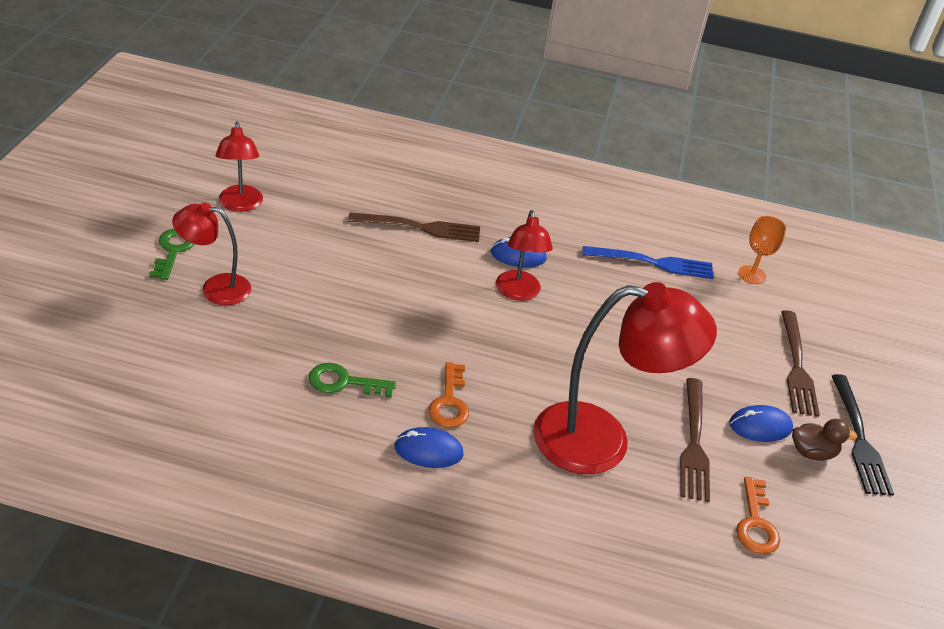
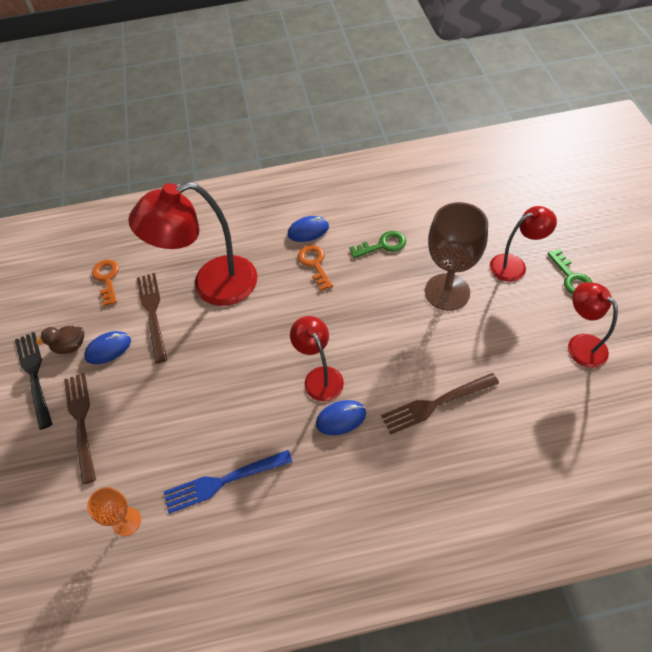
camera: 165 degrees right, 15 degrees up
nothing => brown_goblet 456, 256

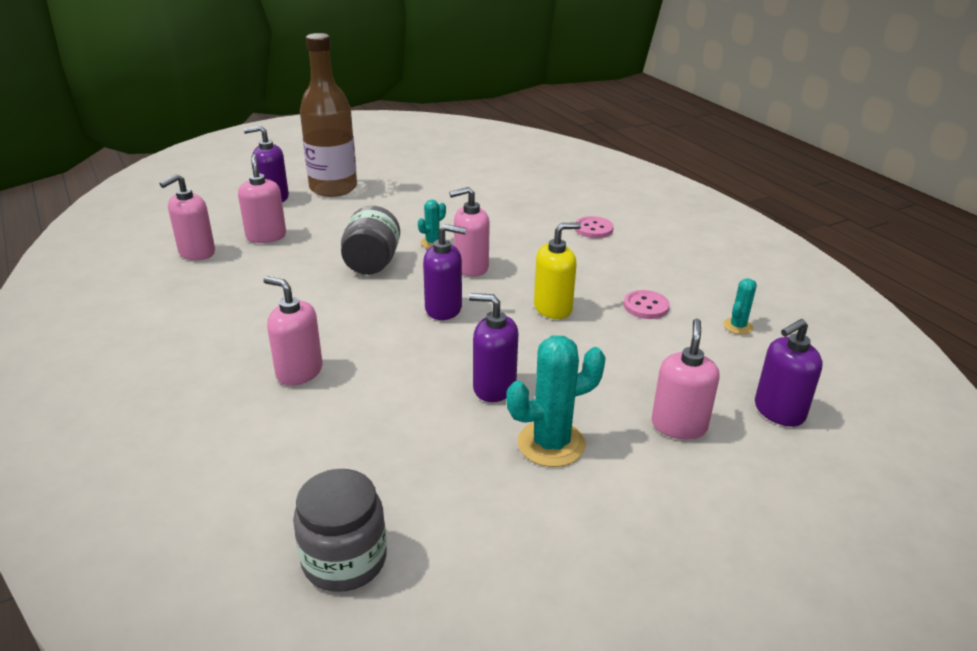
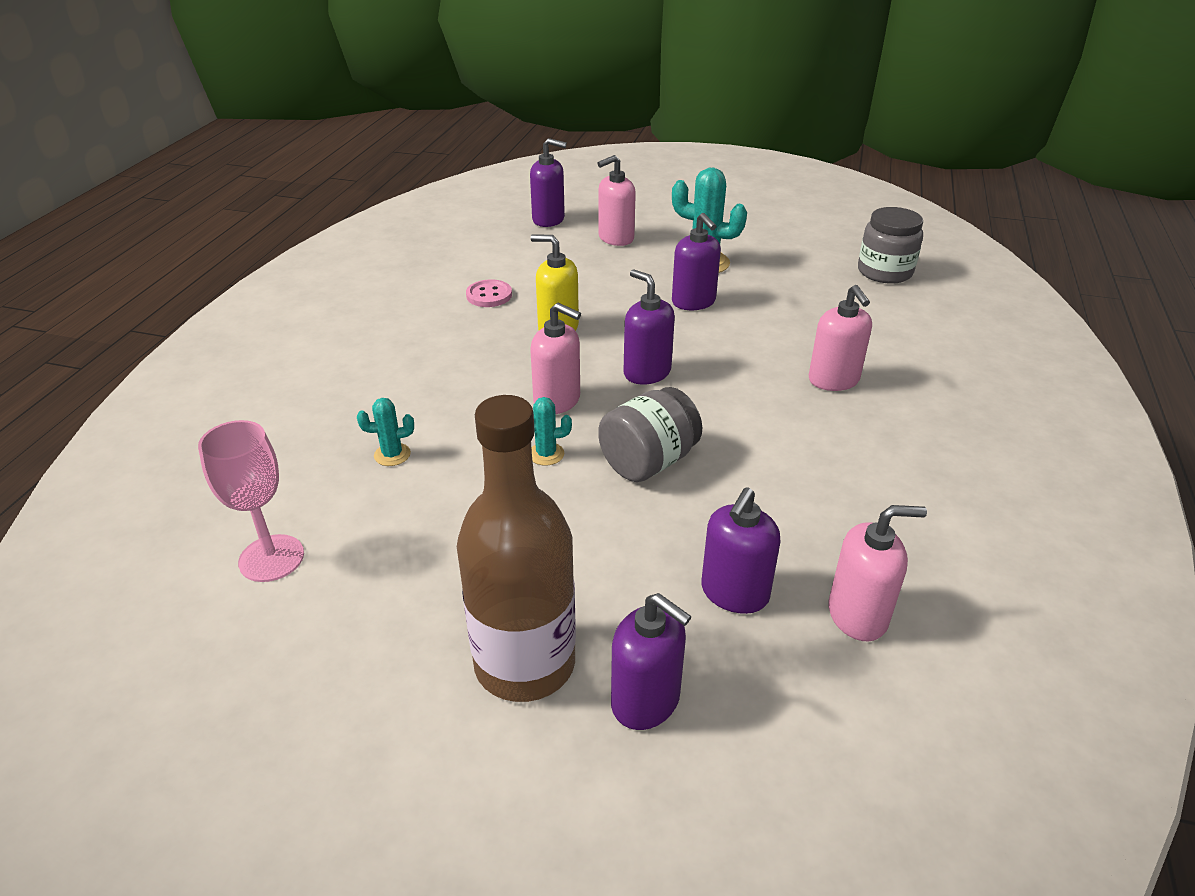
camera: 135 degrees left, 5 degrees up
pink_soap_dispenser 262, 198 => purple_soap_dispenser 740, 550
pink_button 594, 227 => nothing
turquoise_cactus 740, 306 => turquoise_cactus 385, 432, move
nothing => pink_goblet 251, 501

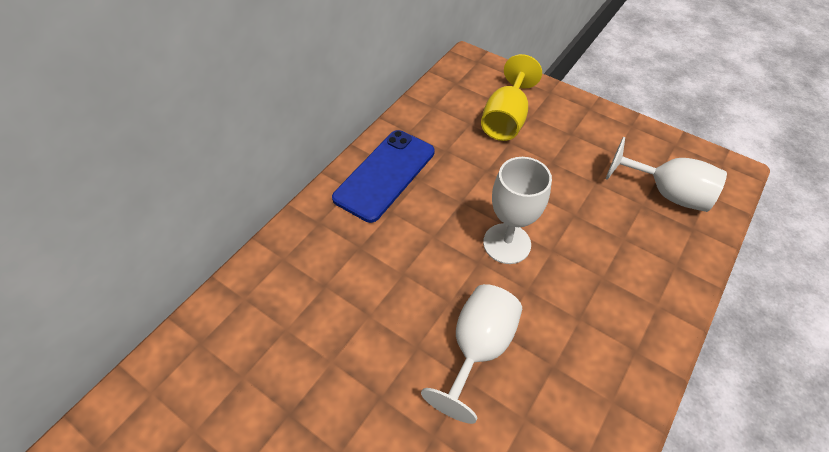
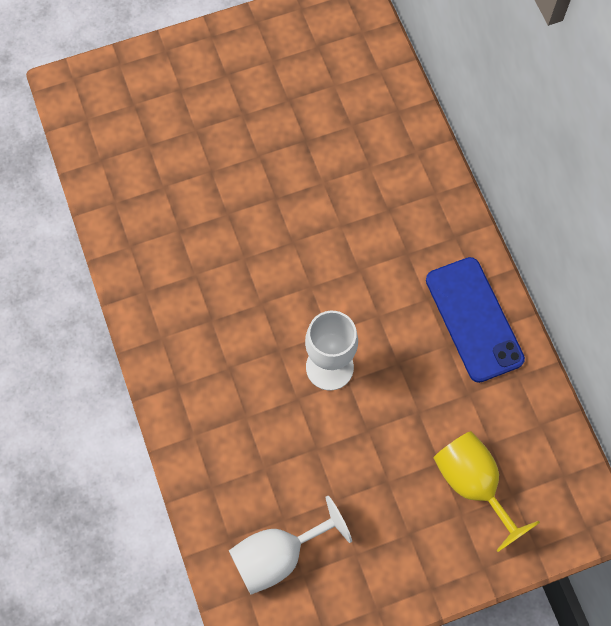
camera: 125 degrees right, 15 degrees up
white_goblet 471, 354 => nothing

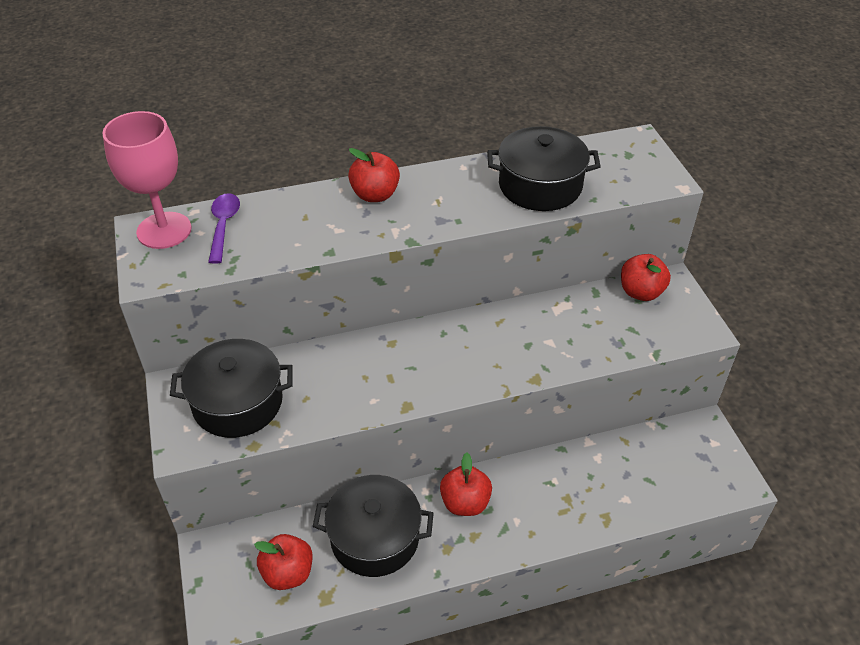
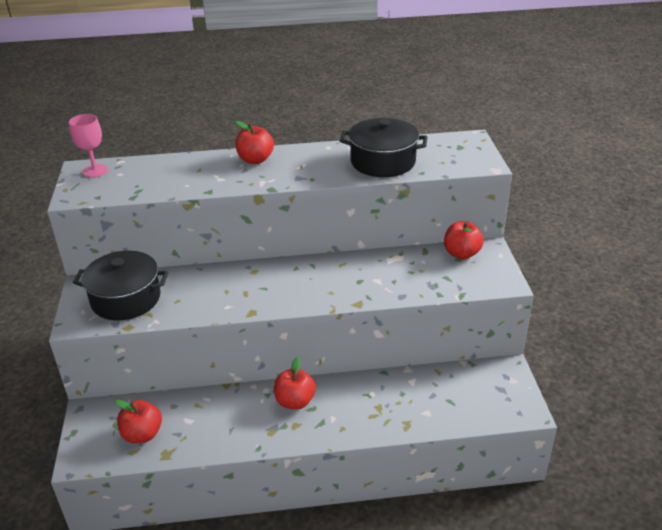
camera: 10 degrees right, 10 degrees down
pink_goblet 147, 180 => pink_goblet 88, 146, x0.63
purple_spoon 224, 228 => nothing
black_pot 373, 526 => nothing

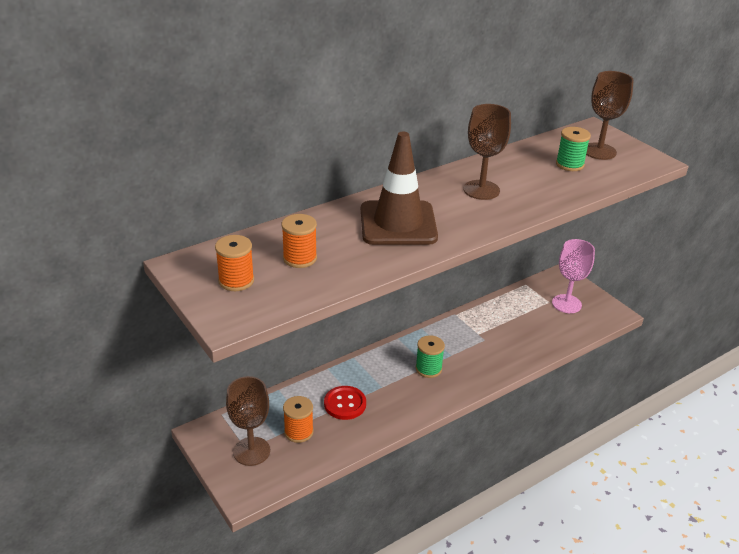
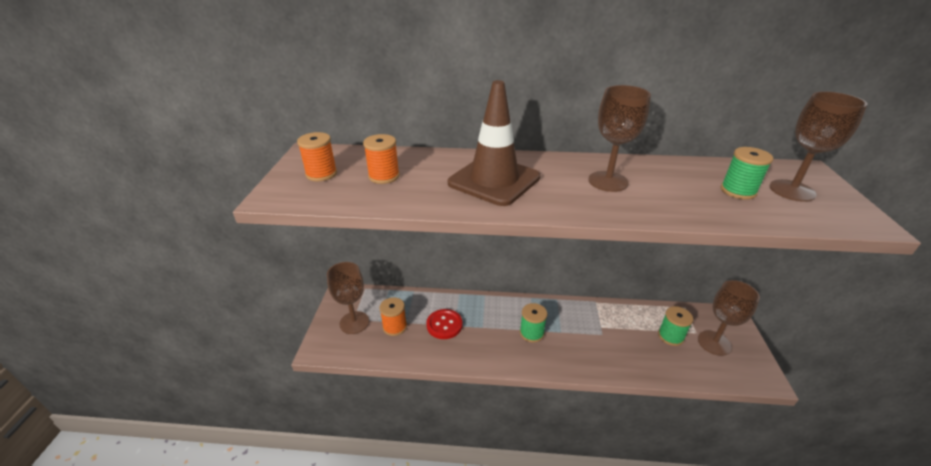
camera: 40 degrees right, 0 degrees up
pink_goblet 573, 276 => brown_goblet 729, 318
nothing => green_spool 675, 326

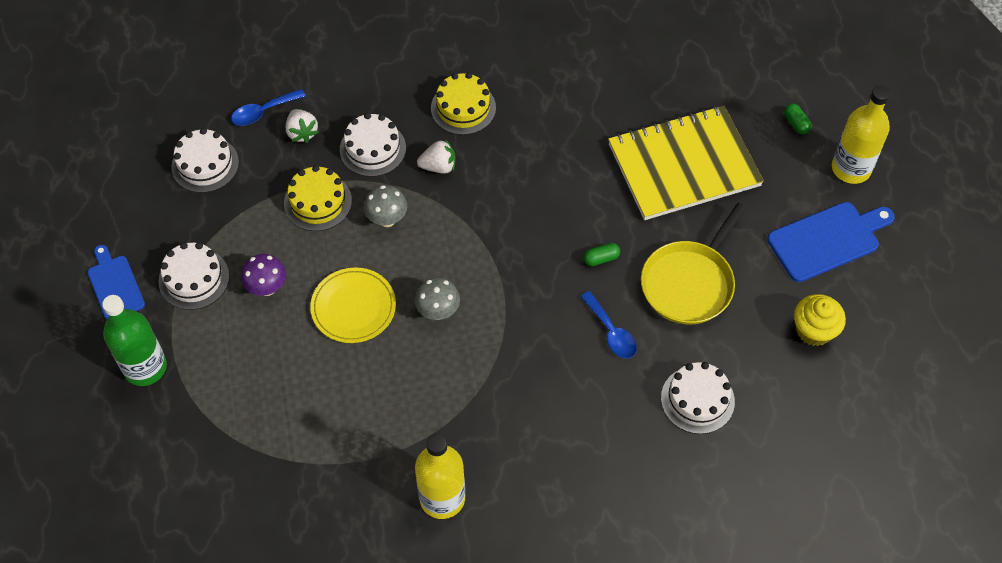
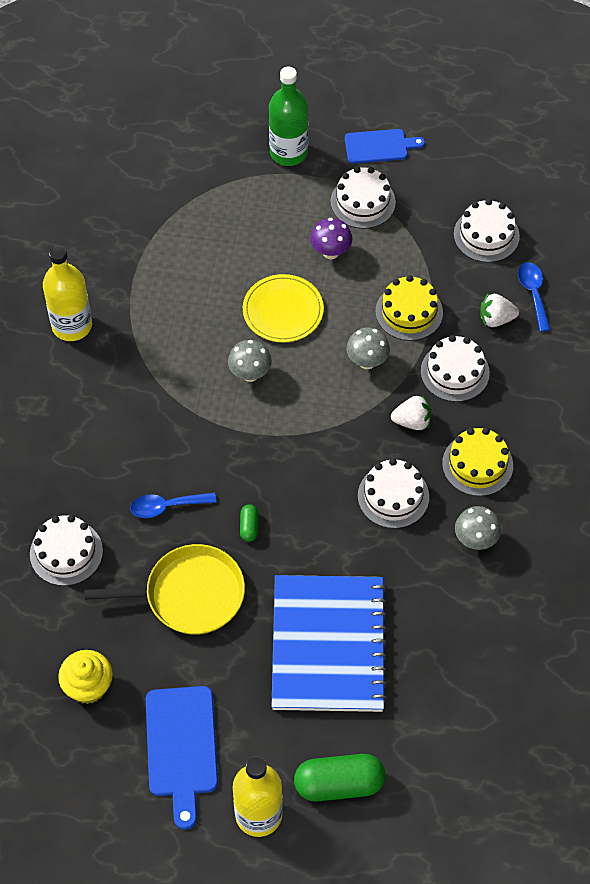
camera: 110 degrees right, 0 degrees up
green_capsule 798, 118 => green_capsule 339, 777, x2.13
yellow_notebook 686, 163 => blue_notebook 329, 643
white_strawberry 436, 156 => white_strawberry 411, 412, 105 degrees counterclockwise
yellow_pan 693, 263 => yellow_pan 164, 589, 120 degrees clockwise
nothing => white_cake 393, 493
nothing => grey_mushroom 478, 528

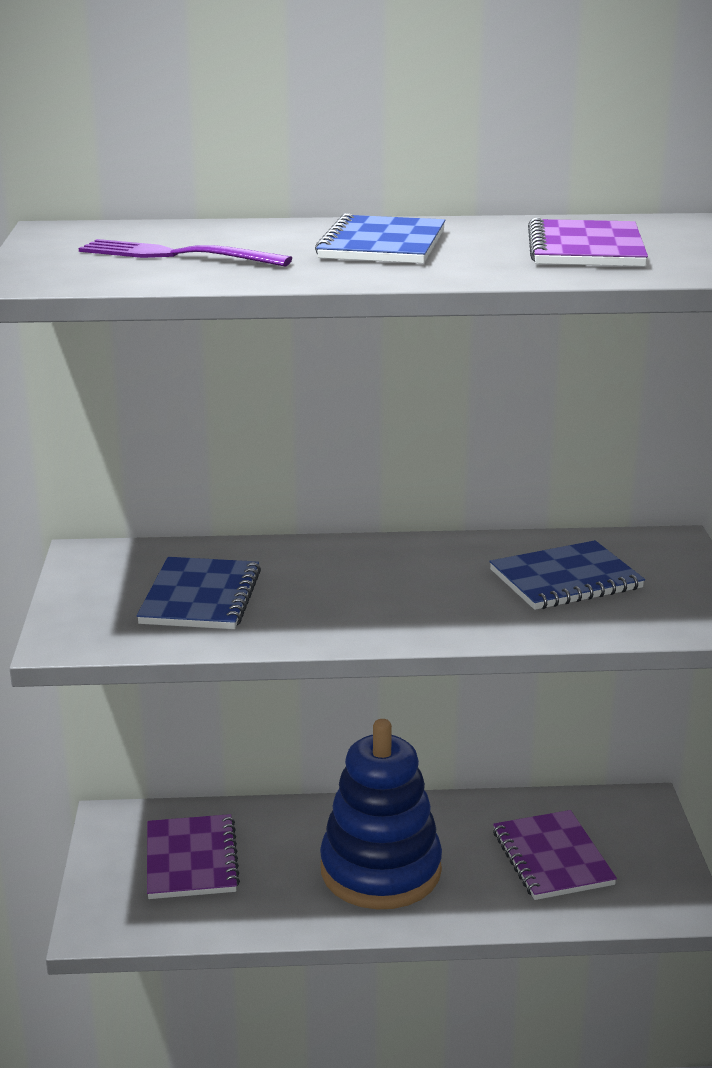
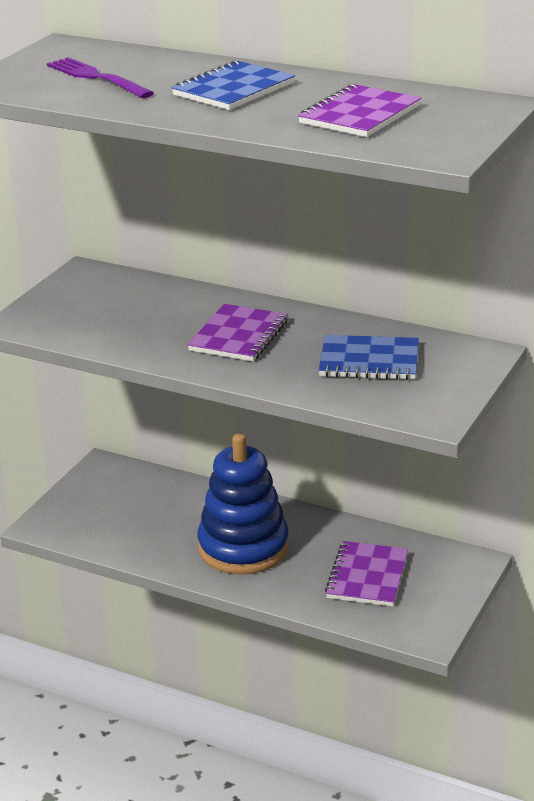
camera: 30 degrees right, 5 degrees up
blue_notebook 199, 593 => nothing
purple_notebook 193, 856 => purple_notebook 237, 332, move

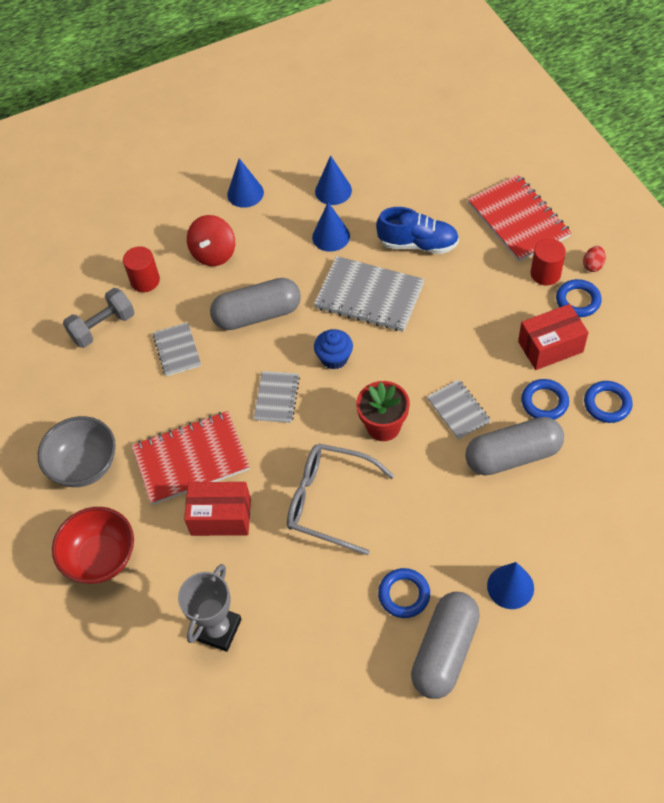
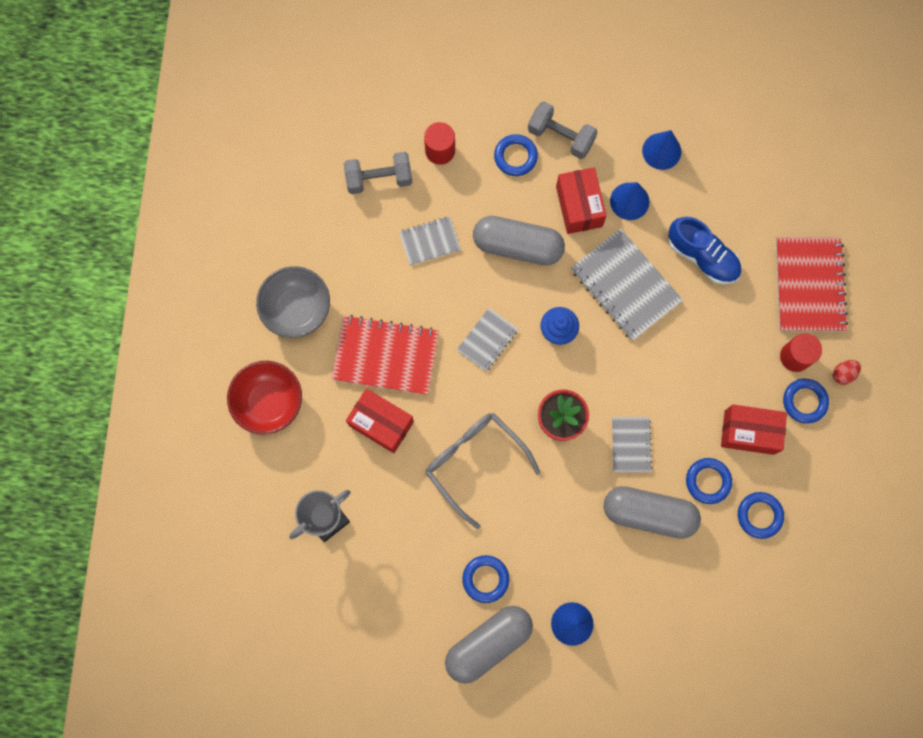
camera: 25 degrees right, 20 degrees up
blue_cone 245, 183 => nothing
red_spinning_top 211, 240 => blue_ring 516, 155
grey_notebook 177, 349 => grey_notebook 430, 241, 60 degrees clockwise
nothing => grey_dumbbell 562, 130
nothing => red_box 581, 200

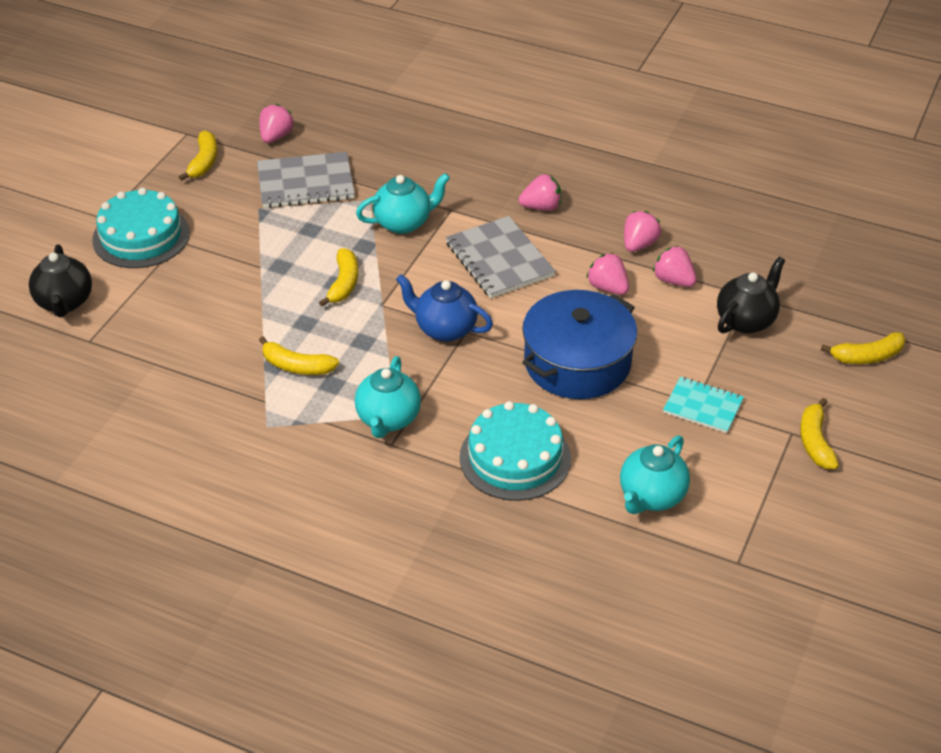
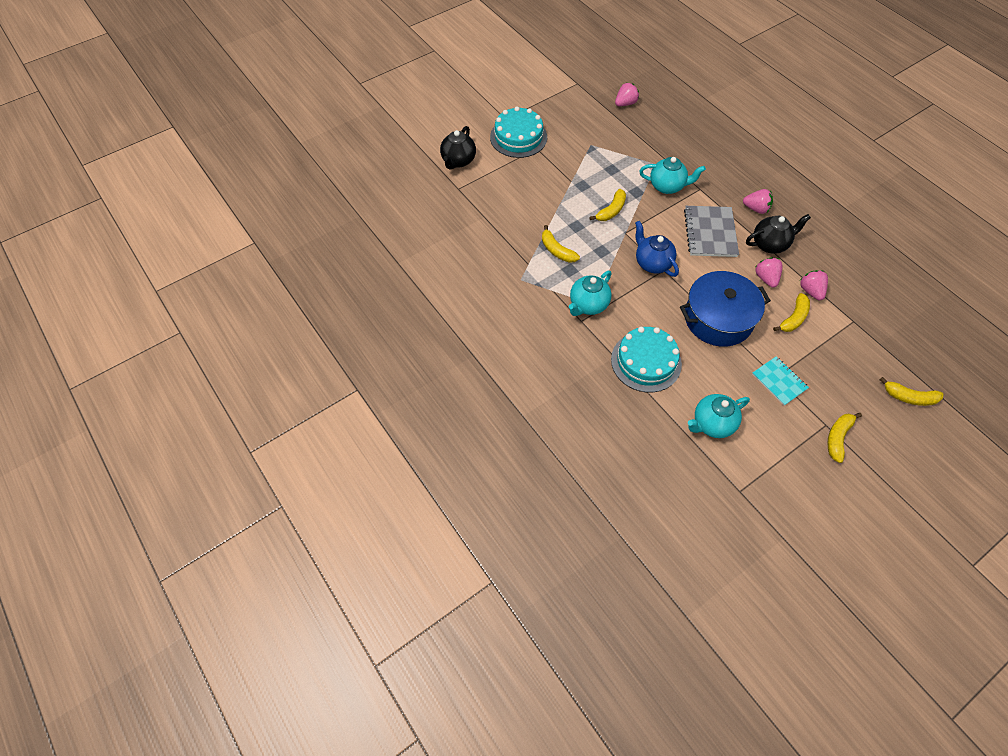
camera: 30 degrees right, 15 degrees up
yellow_banana 198, 156 => yellow_banana 791, 312, move
grey_notebook 306, 180 => nothing
pink_strawberry 642, 231 => nothing
black_teapot 751, 295 => black_teapot 778, 234, move

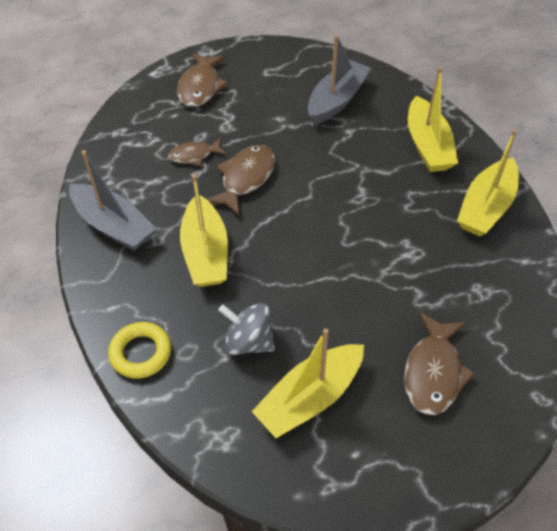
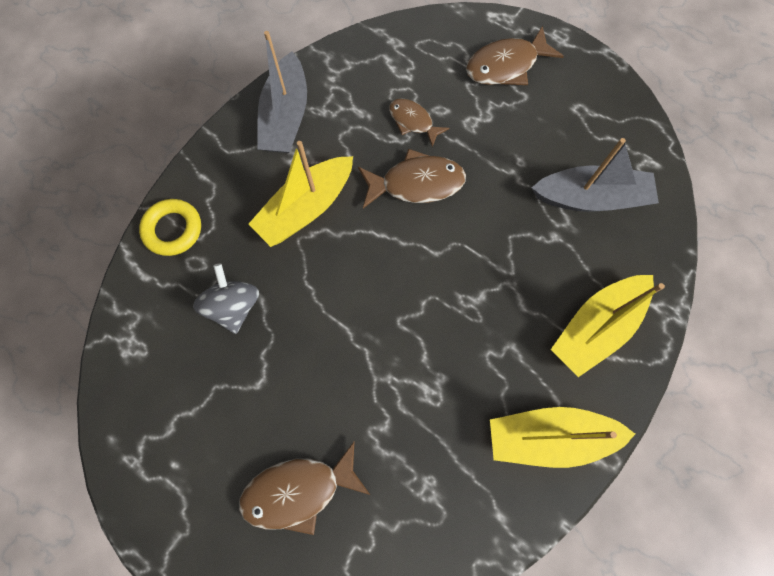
camera: 55 degrees right, 20 degrees up
yellow_boat 308, 383 => nothing

